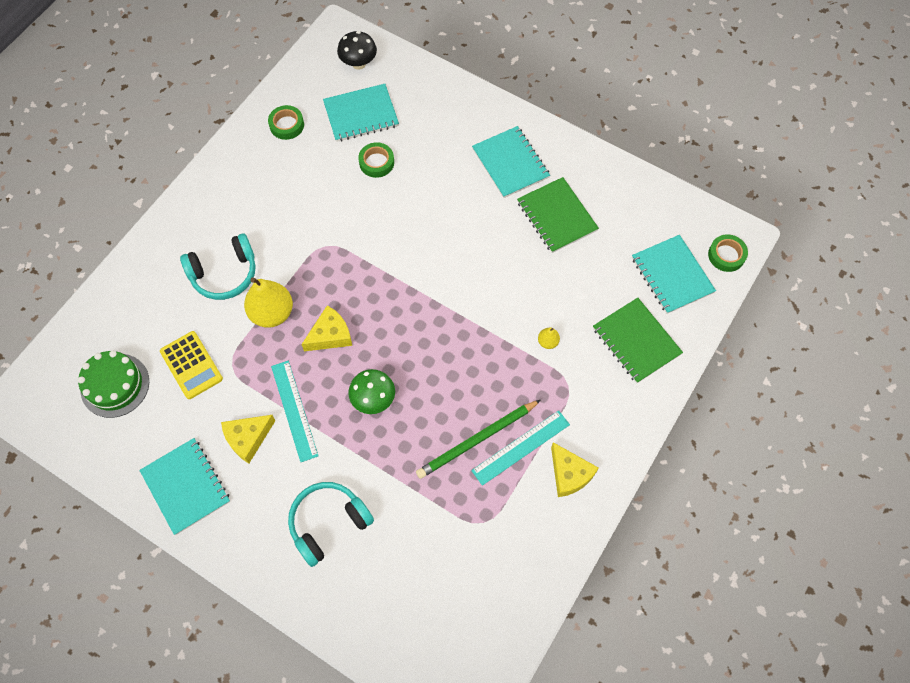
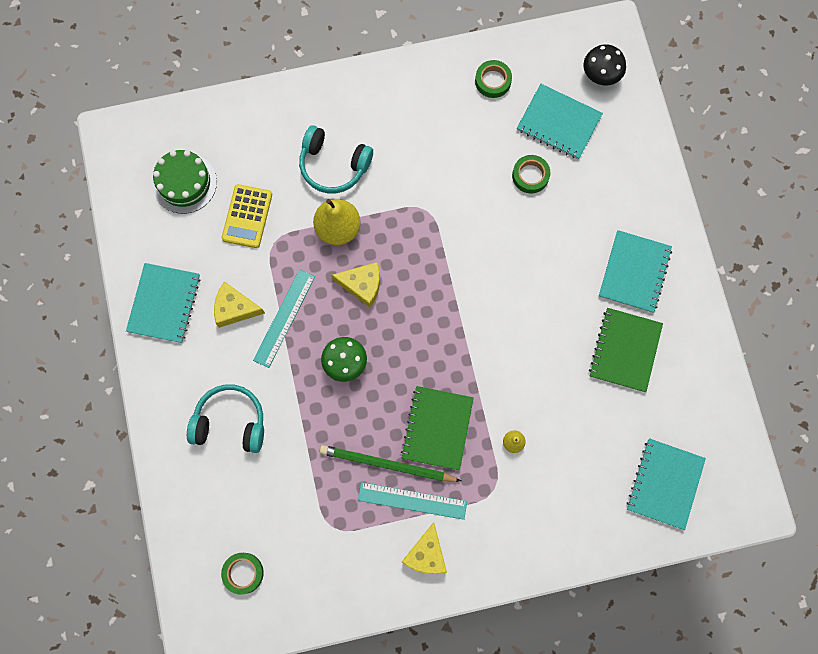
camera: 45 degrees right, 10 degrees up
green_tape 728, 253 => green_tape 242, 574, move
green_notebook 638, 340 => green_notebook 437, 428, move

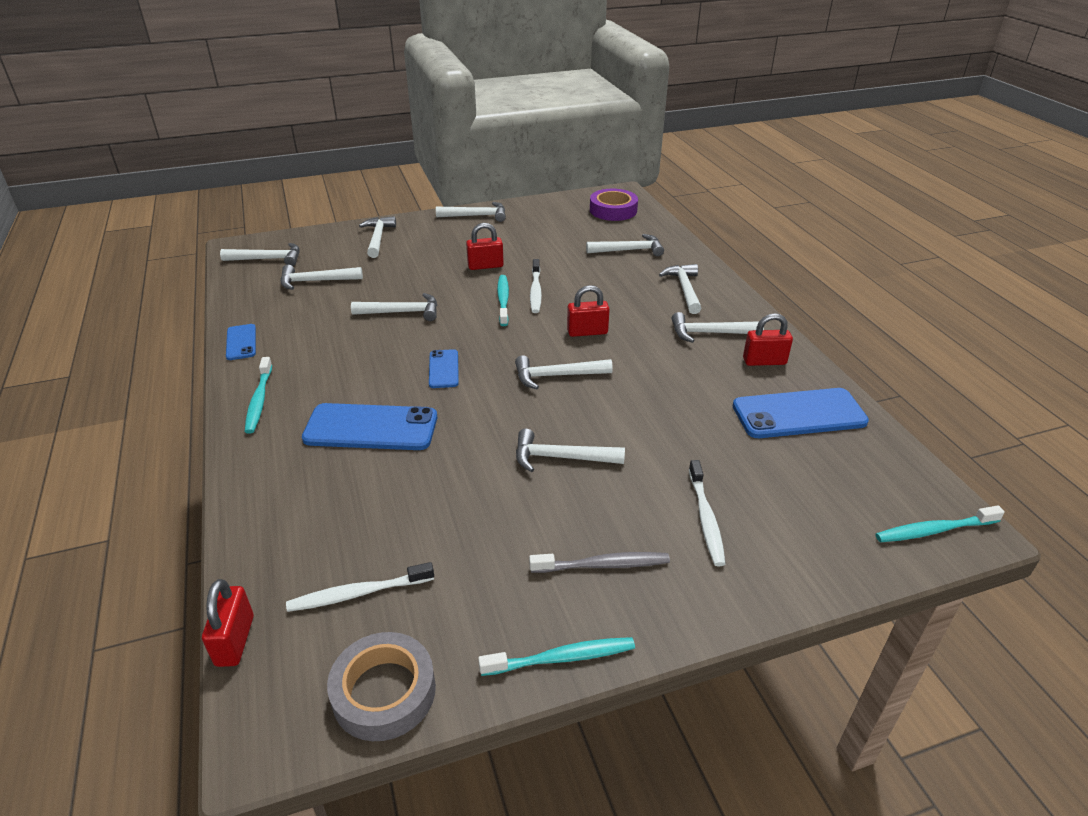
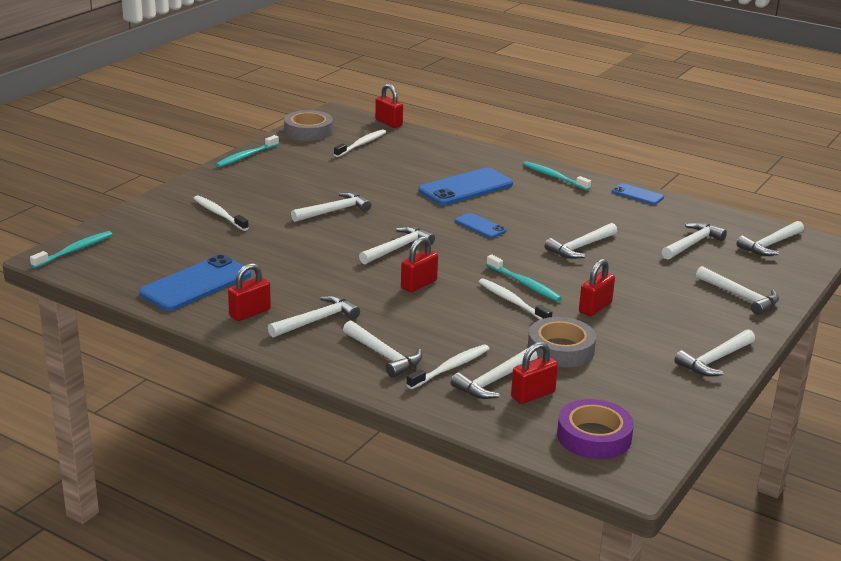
camera: 140 degrees right, 10 degrees down
grey_toothbrush 599, 562 => nothing
nothing => grey_tape 562, 342
nothing => red_padlock 534, 373
nothing => white_toothbrush 448, 366

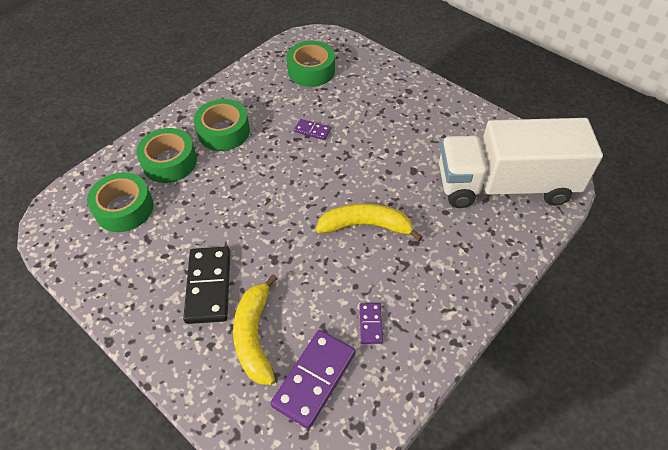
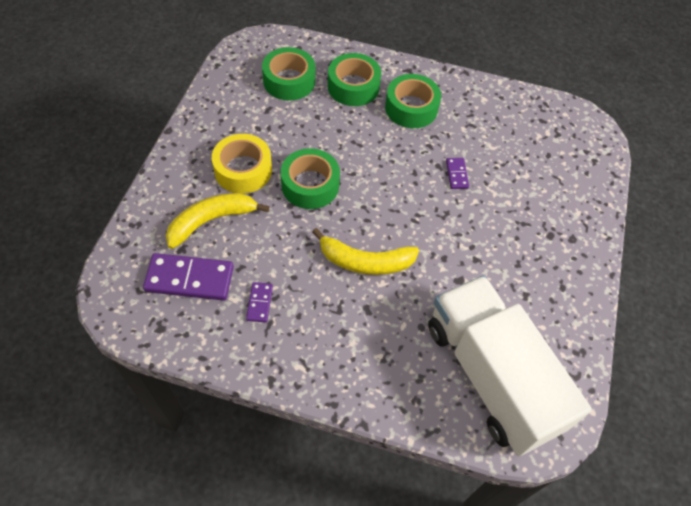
camera: 60 degrees right, 5 degrees up
green_tape 311, 64 => green_tape 310, 178, move
yellow_banana 369, 222 => yellow_banana 365, 251, 120 degrees clockwise
black_domino 207, 285 => yellow_tape 242, 164
purple_domino 371, 323 => purple_domino 259, 302, 60 degrees counterclockwise

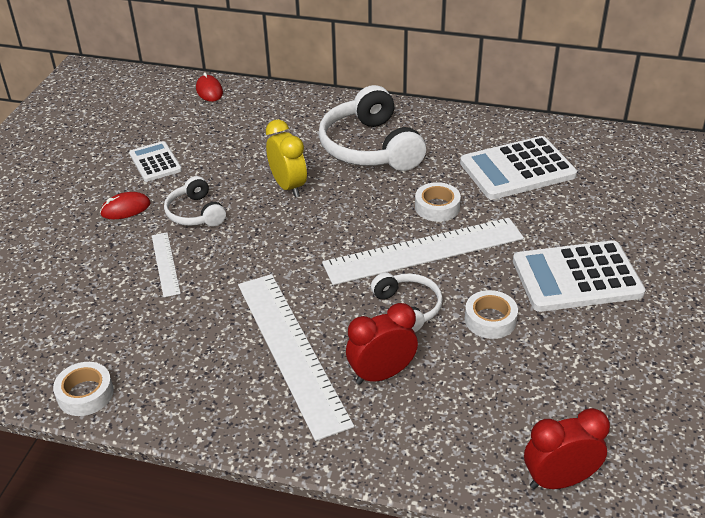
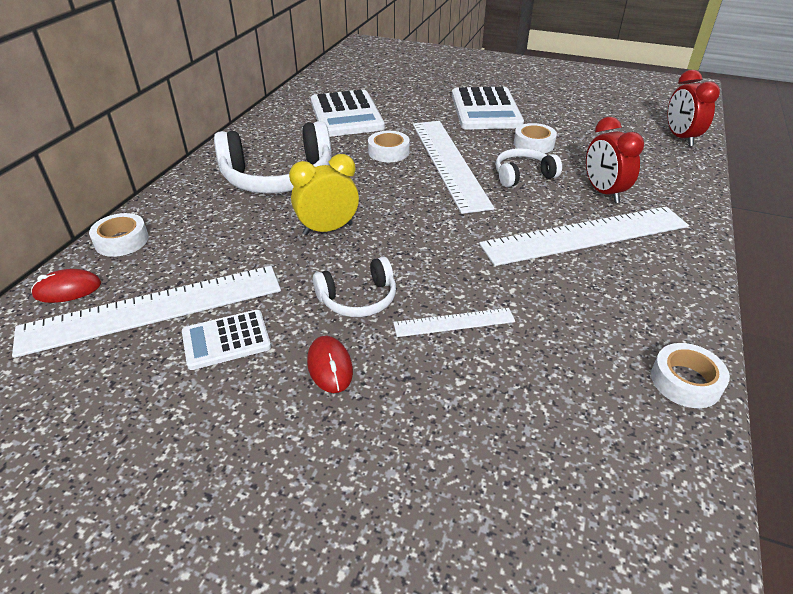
camera: 85 degrees left, 0 degrees up
nothing => white_tape 119, 235
nothing => white_ruler 146, 312

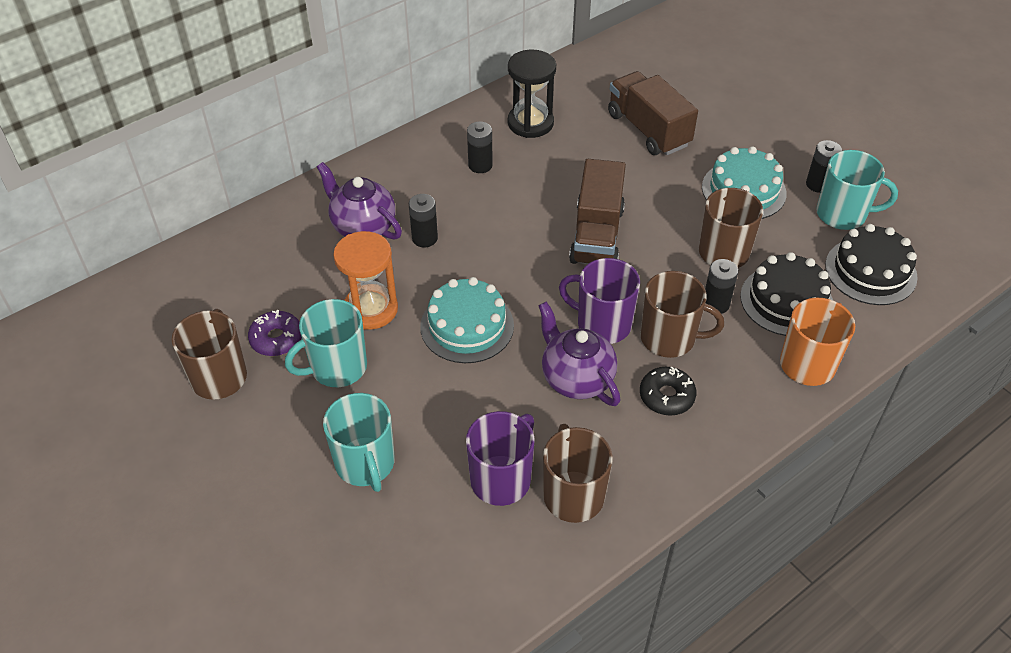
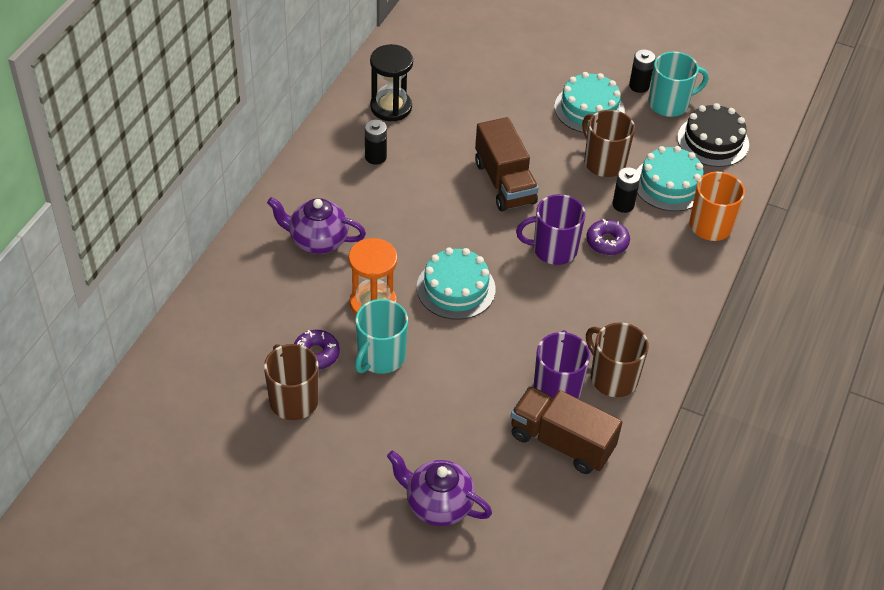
camera: 30 degrees left, 0 degrees up
brown_truck 653, 113 => brown_truck 566, 430, move
black_battery 423, 220 => nothing
black_cake 786, 294 => turquoise_cake 670, 178
brown_mug 682, 314 => purple_donut 608, 237
purple_teapot 579, 354 => purple_teapot 439, 488, move
black_donut 668, 391 => nothing
turquoise_mug 359, 442 => nothing

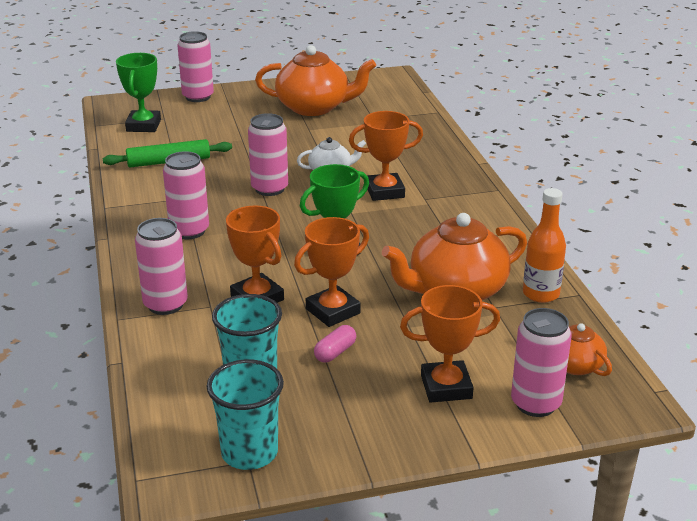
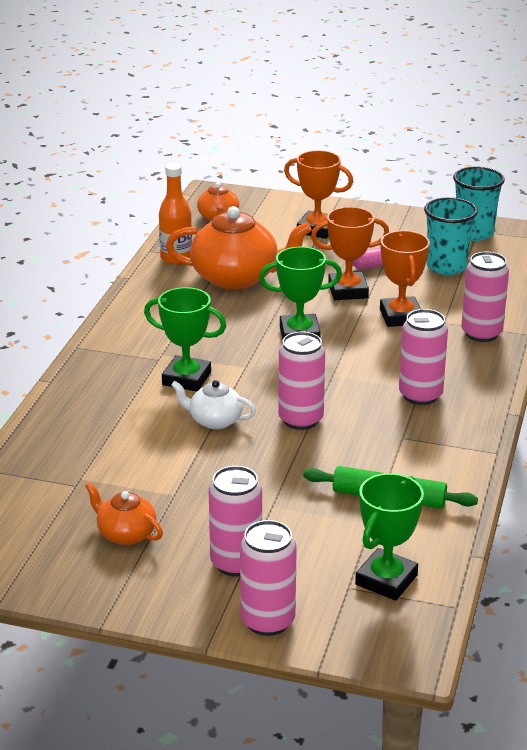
camera: 150 degrees left, 0 degrees up
orange_teapot 315, 80 => orange_teapot 124, 513, x0.52
orange_trophy 386, 156 => green_trophy 185, 339
pink_can 541, 362 => pink_can 235, 521, move

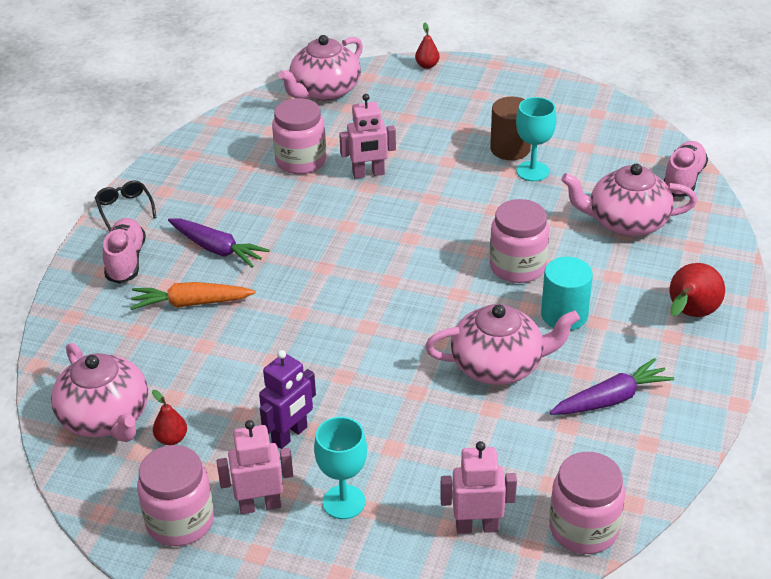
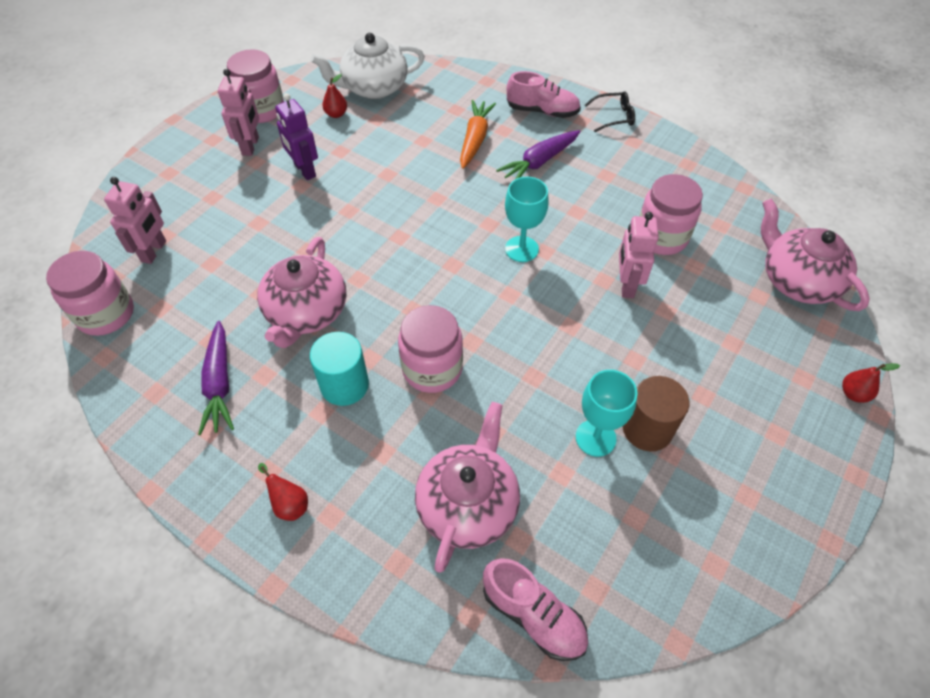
camera: 105 degrees right, 15 degrees up
red_pear 697, 290 => red_pear 283, 492, x0.57
pink_teapot 99, 392 => white_teapot 368, 66
turquoise_goblet 340, 468 => turquoise_goblet 527, 219, move

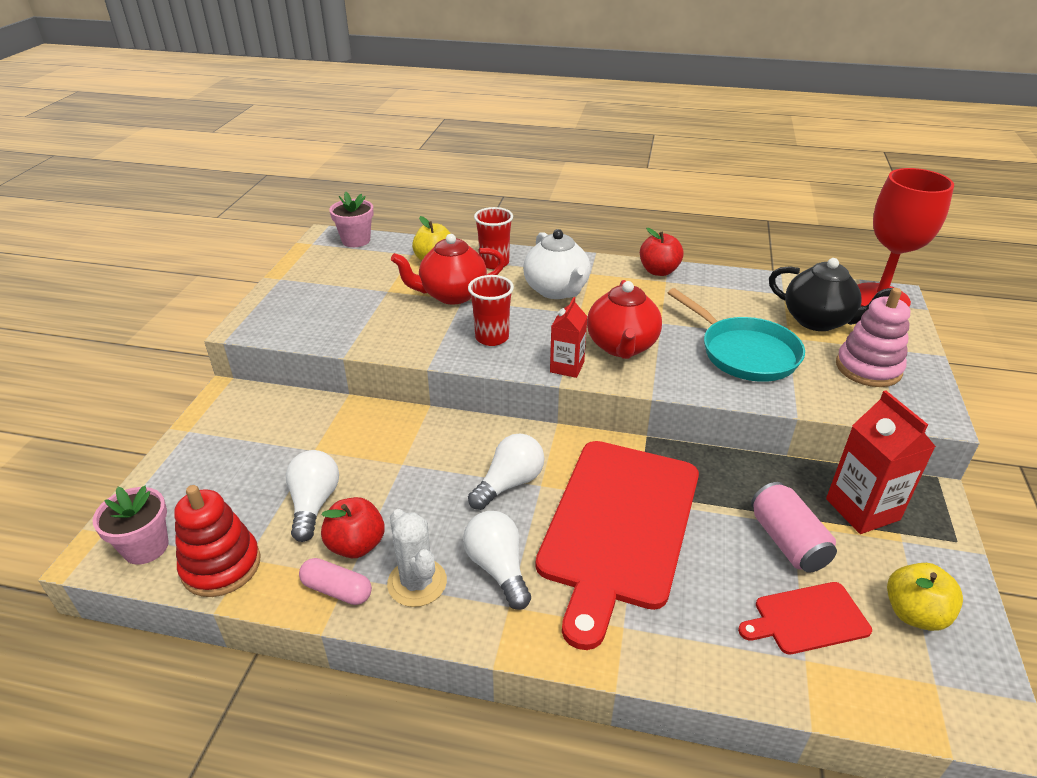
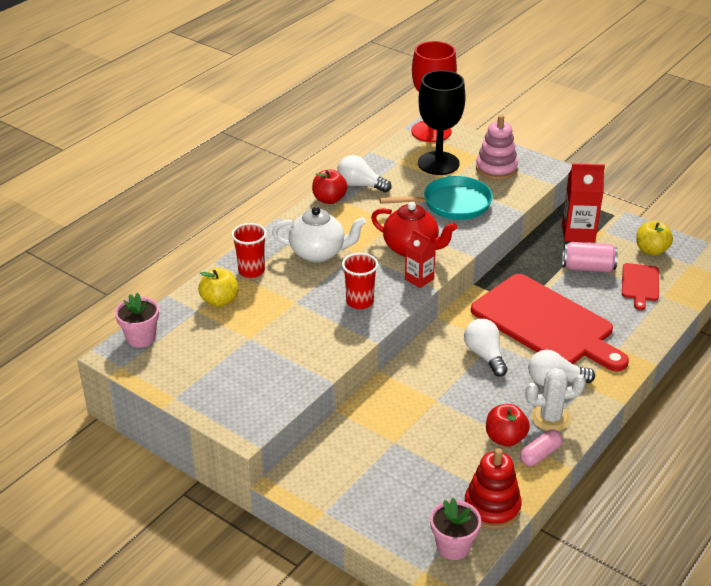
camera: 65 degrees left, 0 degrees up
red_teapot 448, 269 => nothing
black_teapot 831, 294 => black_goblet 442, 122
white_light_bulb 312, 496 => white_light_bulb 364, 174, move

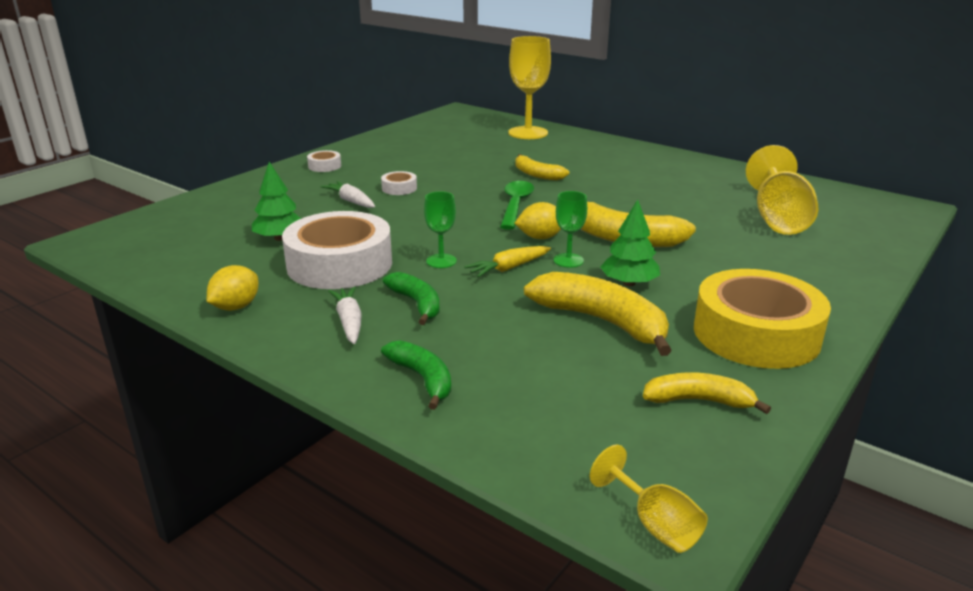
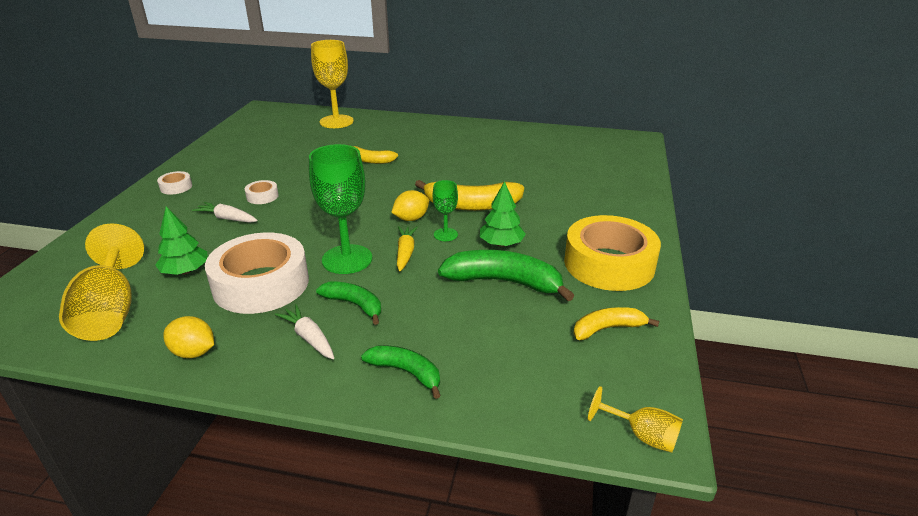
camera: 25 degrees left, 5 degrees up
yellow_goblet 782, 190 => yellow_goblet 101, 282, move
green_spoon 517, 205 => nothing
green_goblet 440, 229 => green_goblet 340, 209, x1.94
yellow_carrot 507, 261 => yellow_carrot 407, 248, 150 degrees clockwise
yellow_lemon 232, 288 => yellow_lemon 188, 337, 75 degrees counterclockwise
yellow_banana 598, 314 => green_banana 506, 275

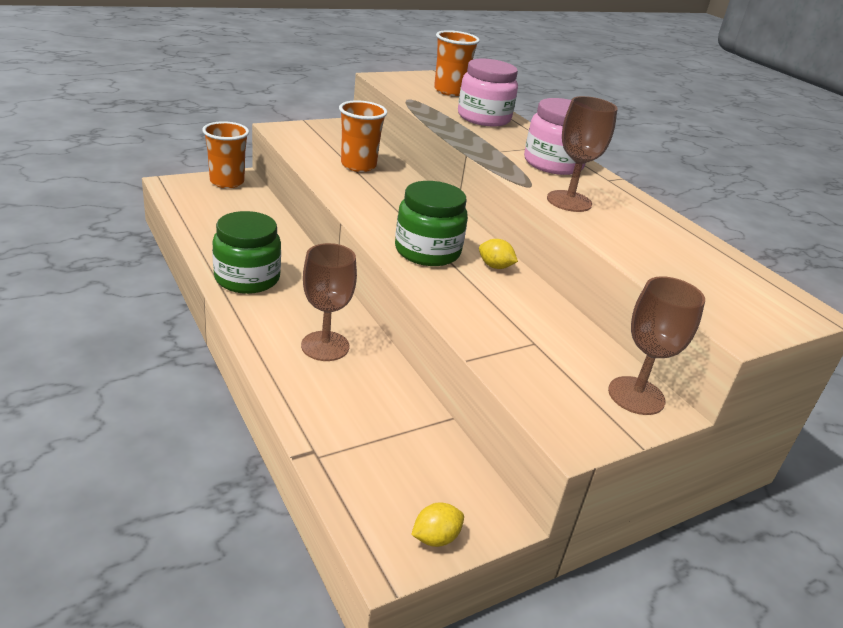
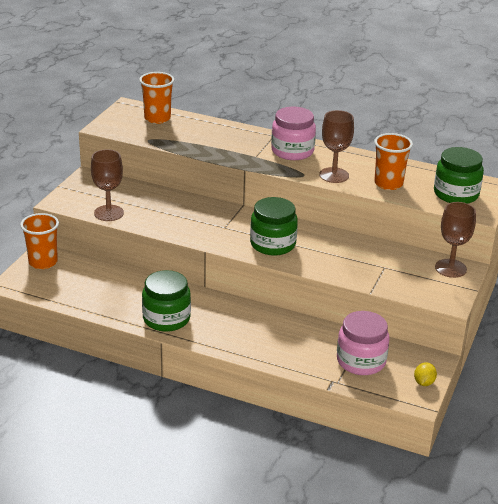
camera: 35 degrees left, 0 degrees up
pink_jar 488, 92 => pink_jar 363, 343, move
orange_cup 363, 136 => orange_cup 393, 161, move
yellow_lemon 498, 254 => nothing
brown_goblet 329, 302 => brown_goblet 107, 185, move
nothing => green_jar 459, 175

